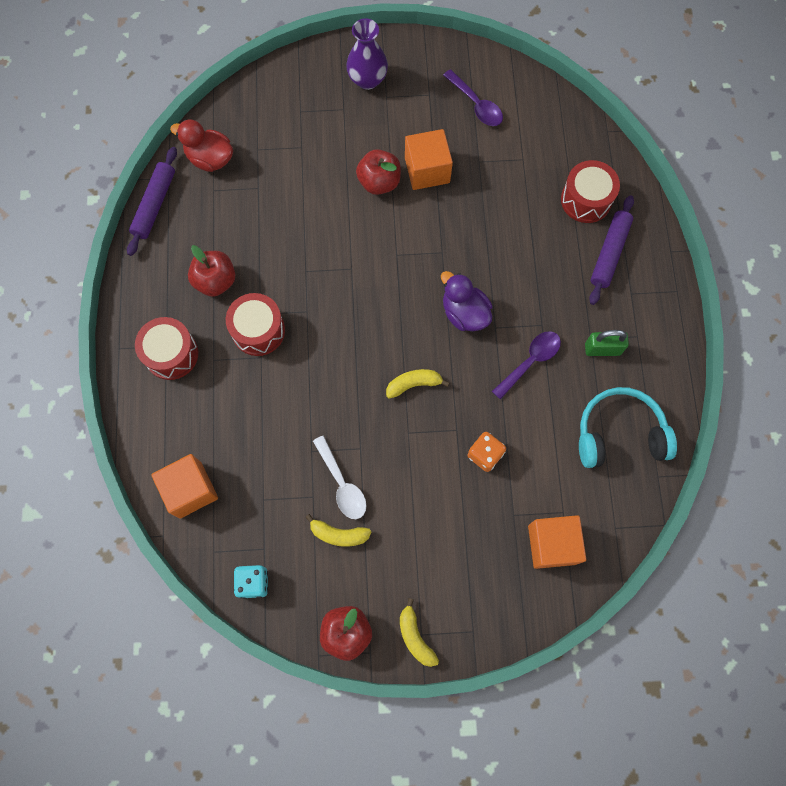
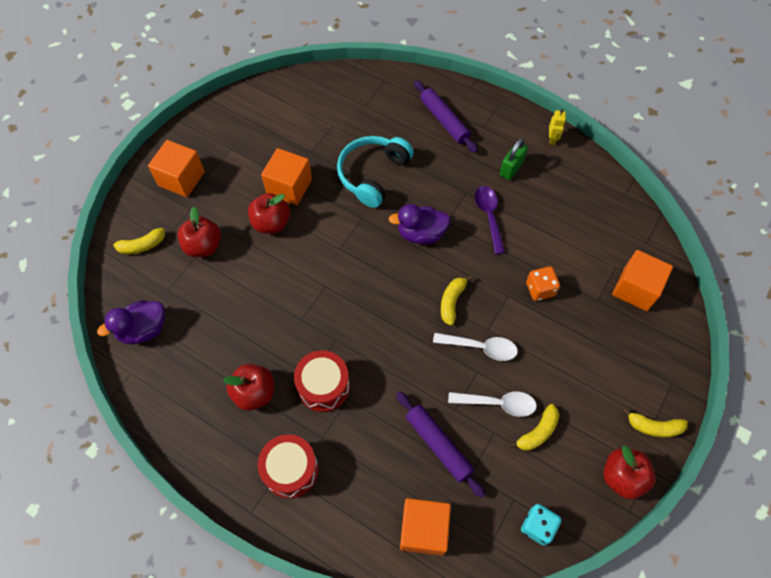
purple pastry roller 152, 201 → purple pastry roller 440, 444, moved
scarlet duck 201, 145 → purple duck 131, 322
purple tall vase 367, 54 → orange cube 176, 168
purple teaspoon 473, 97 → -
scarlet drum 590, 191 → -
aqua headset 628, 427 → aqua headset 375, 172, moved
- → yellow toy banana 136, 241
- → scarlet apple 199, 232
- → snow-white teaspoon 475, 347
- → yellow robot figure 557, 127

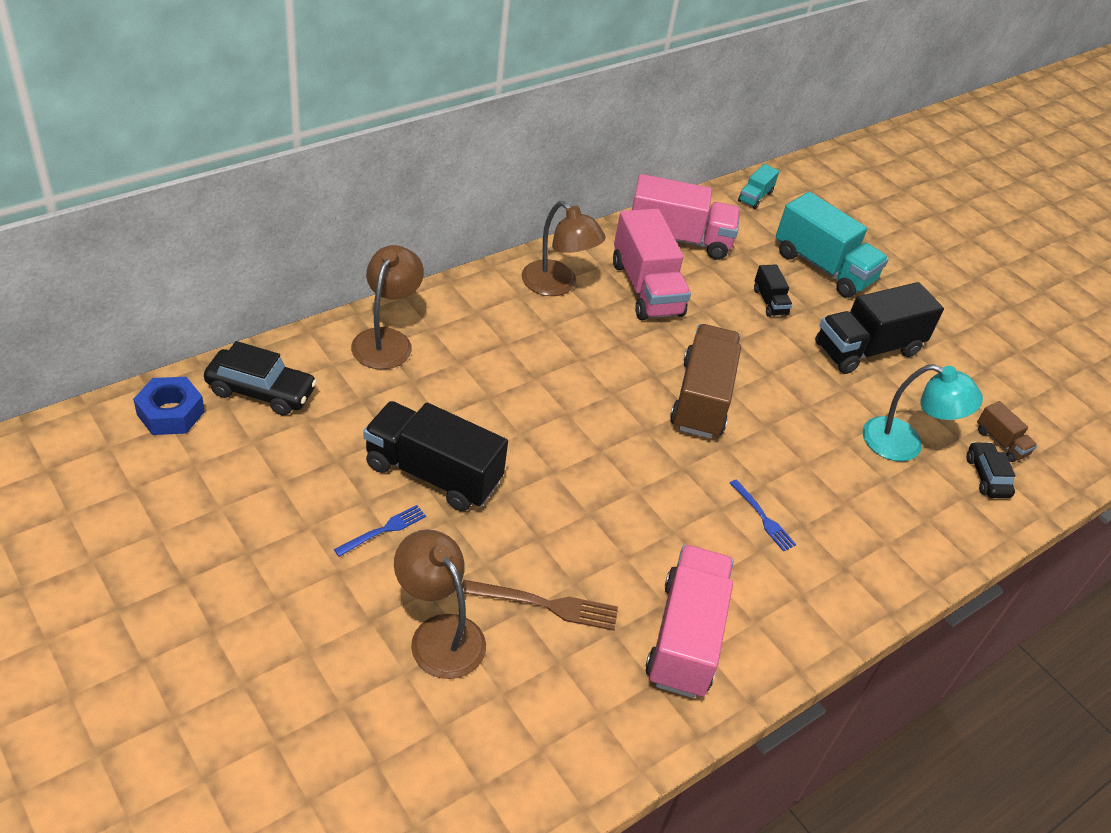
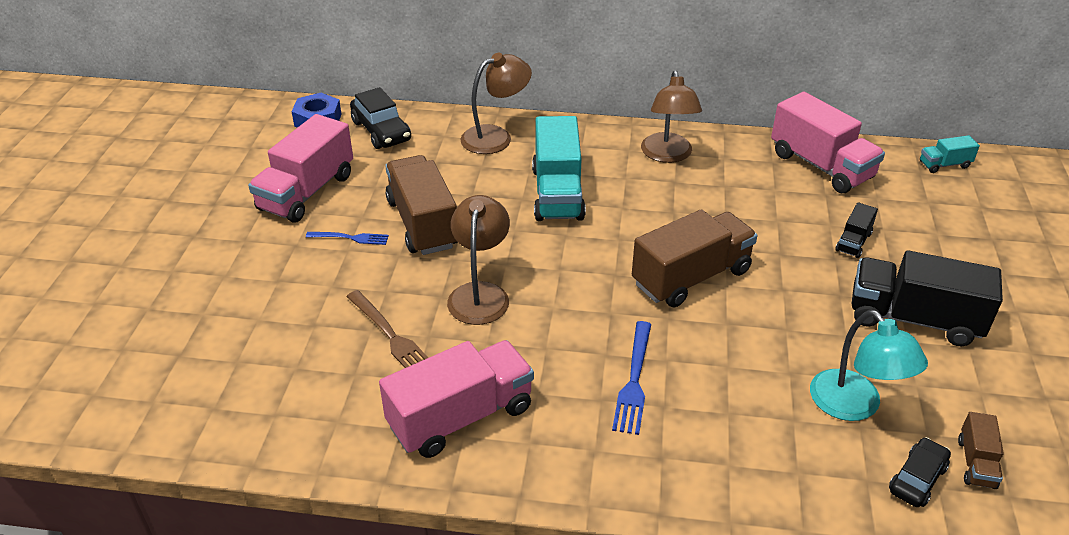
black toy truck 435, 456 → russet toy truck 421, 205
russet lamp 440, 604 → russet lamp 478, 260, moved
rosy toy truck 652, 264 → rosy toy truck 300, 168, moved
royal blue fork 763, 515 → royal blue fork 631, 378, x1.54
aqua toy truck 832, 245 → aqua toy truck 559, 168, moved

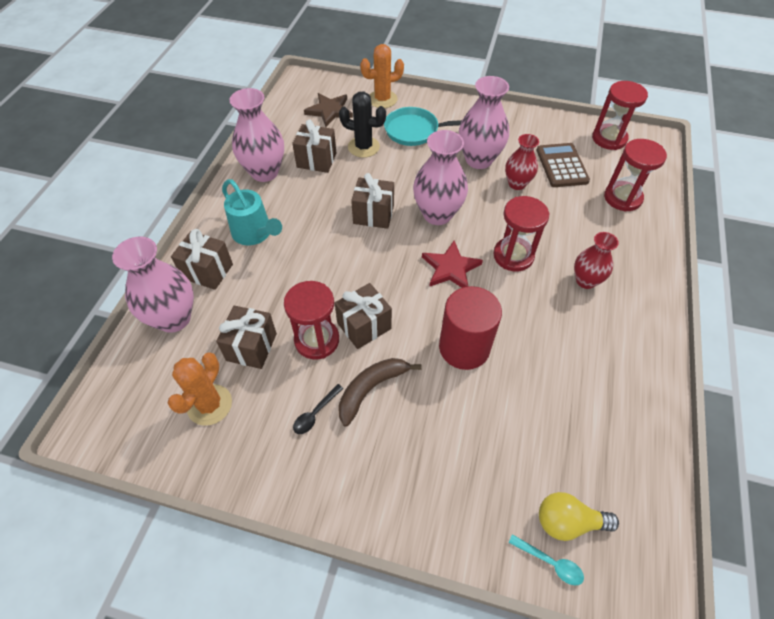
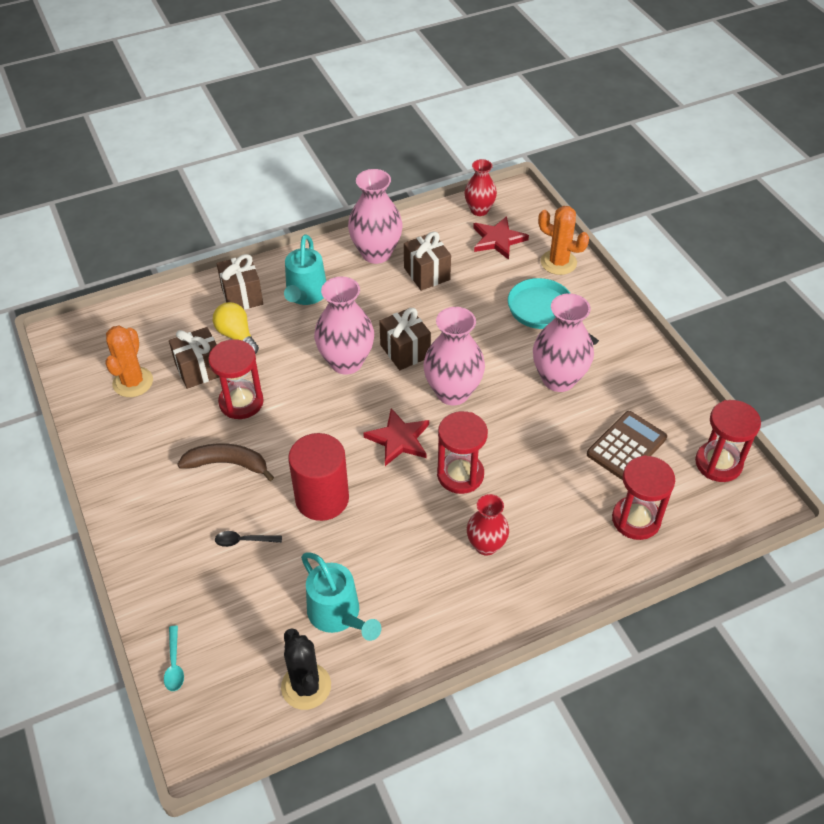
rosy tall vase 153, 285 → rosy tall vase 344, 325, moved
orange saguaro cactus 200, 389 → orange saguaro cactus 129, 361, 60 degrees counterclockwise
black teaspoon 318, 409 → black teaspoon 248, 539, moved
russet five-pointed star 328, 110 → scarlet five-pointed star 501, 238
russet gift 363, 316 → -
black saguaro cactus 362, 124 → black saguaro cactus 306, 669, moved
scarlet tall vase 522, 162 → scarlet tall vase 480, 187, moved
yellow lightbulb 579, 516 → yellow lightbulb 236, 328, moved
- → aqua watering pot 341, 597

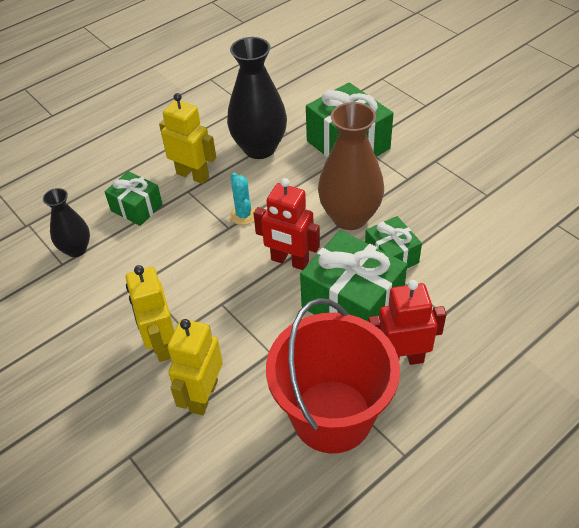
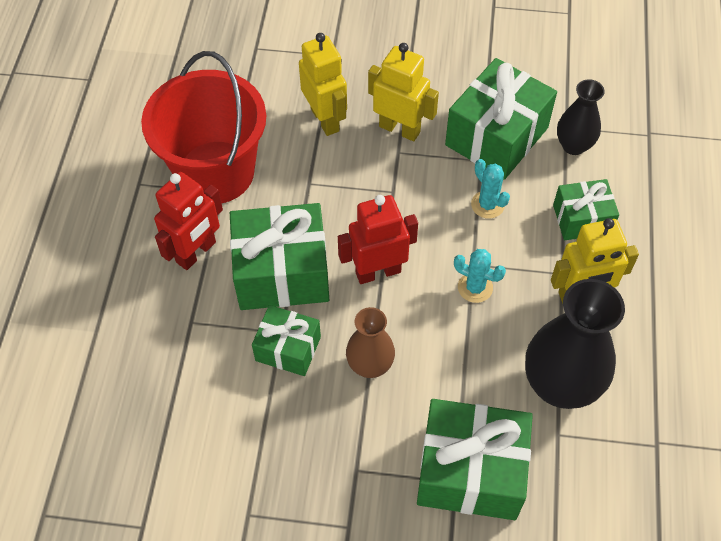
russet tall vase 351, 166 → russet tall vase 370, 342, x0.57
- → emerald gift 501, 119
- → aqua saguaro cactus 490, 189

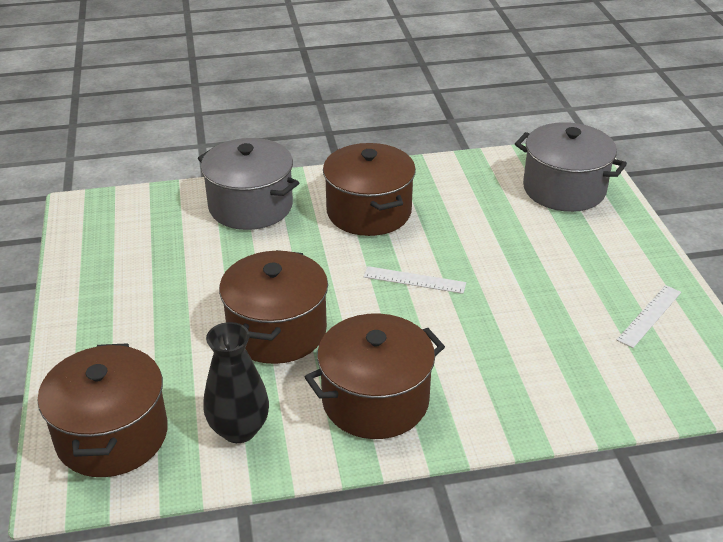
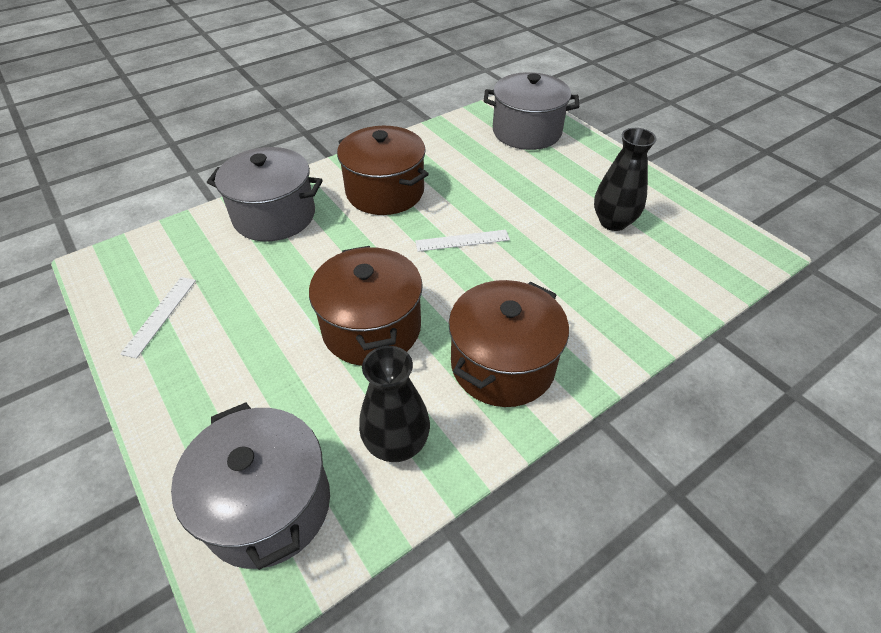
russet pot 103, 410 → gray pot 250, 486
snow-white measuring stick 649, 316 → snow-white measuring stick 158, 317, moved
- → black tall vase 625, 179

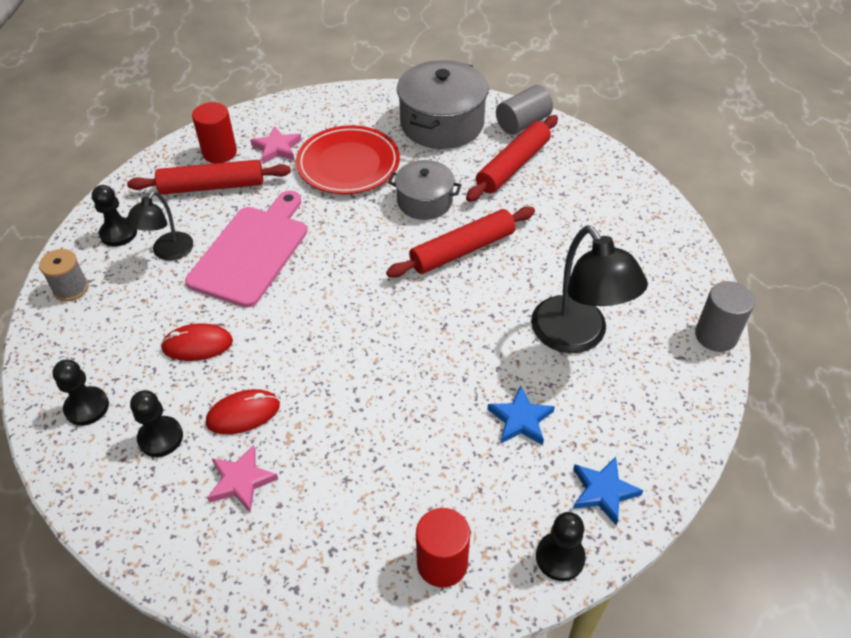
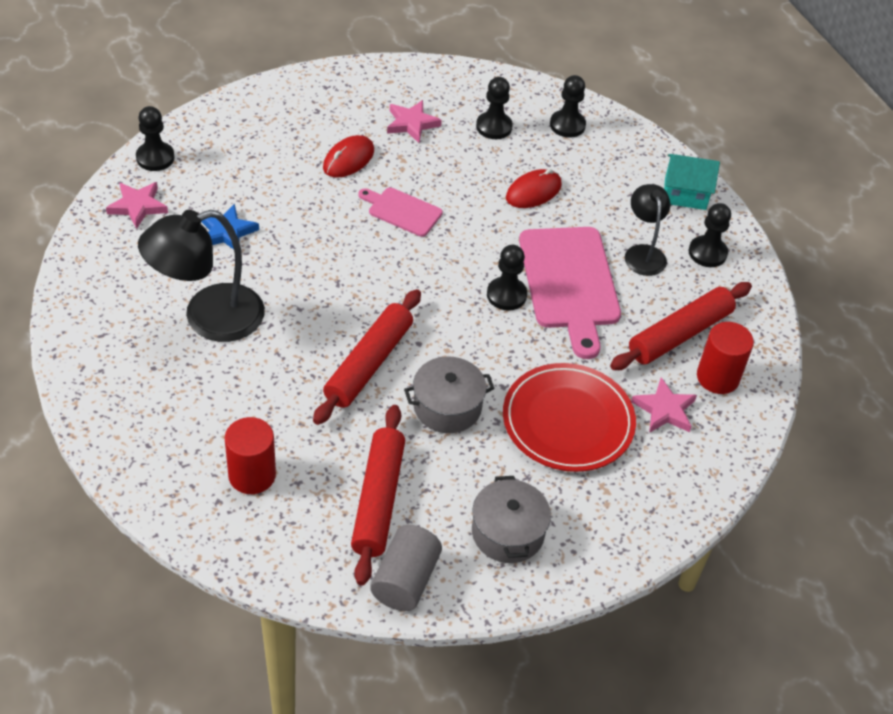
gray reel of thread 64, 275 → aqua toy house 692, 182
scarlet computer mouse 243, 411 → scarlet computer mouse 348, 156, moved
gray pot 443, 104 → gray pot 511, 519, x0.61
scarlet cylinder shape 443, 548 → scarlet cylinder shape 250, 455, moved
black lamp 589, 289 → black lamp 201, 276, 60 degrees counterclockwise
royal blue five-pointed star 608, 491 → rosy five-pointed star 137, 205
gray cylinder shape 725, 316 → -
- → rosy cutting board 400, 212
- → black chess pawn 507, 278

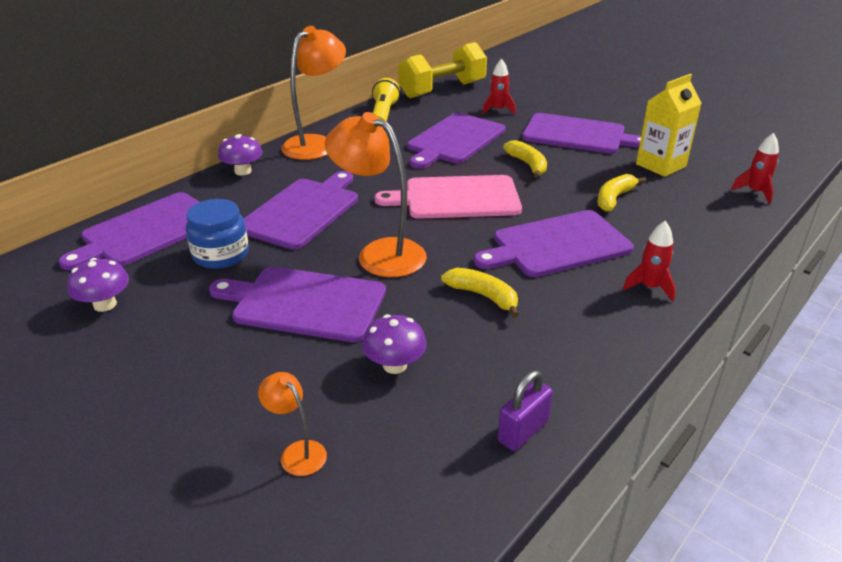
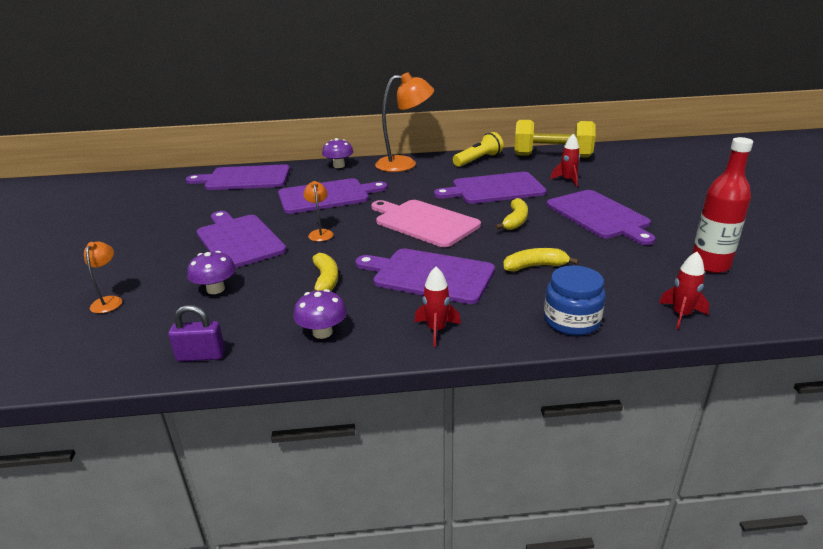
purple mushroom 98, 285 → purple mushroom 320, 314, moved
royal blue jam jar 217, 234 → royal blue jam jar 575, 300, moved
orange lamp 376, 194 → orange lamp 318, 211, x0.48
yellow juice carton 669, 125 → -
- → scarlet drink bottle 722, 205

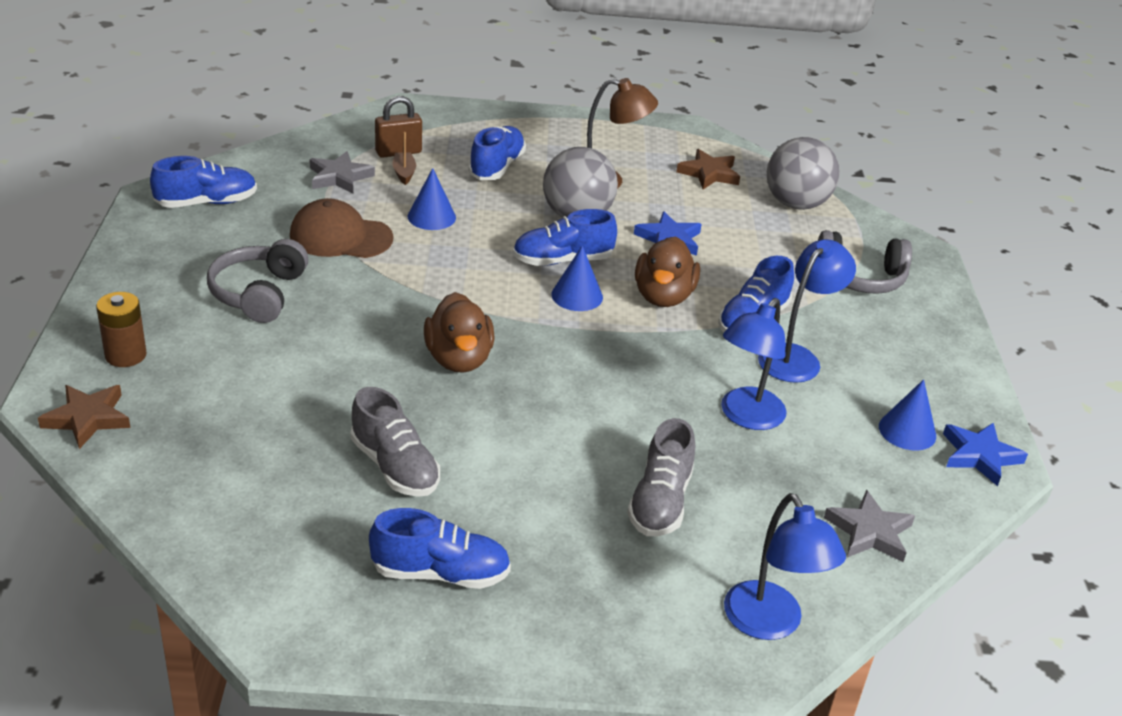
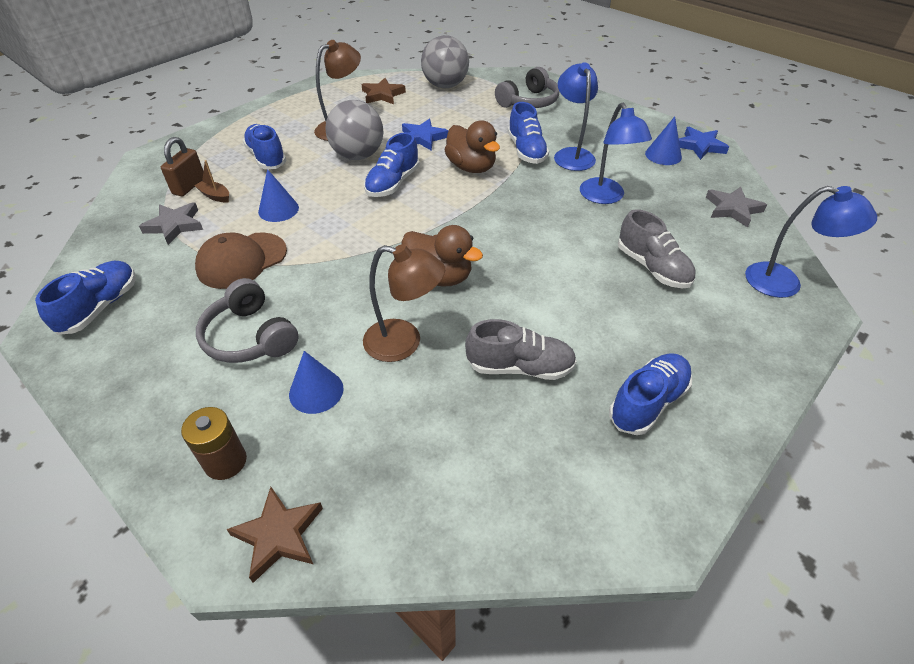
royal blue cone 577, 278 → royal blue cone 316, 382, moved
- → russet lamp 404, 303

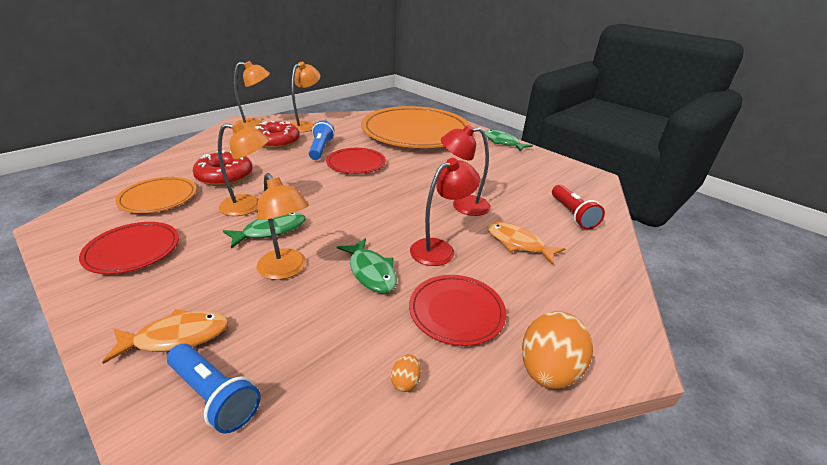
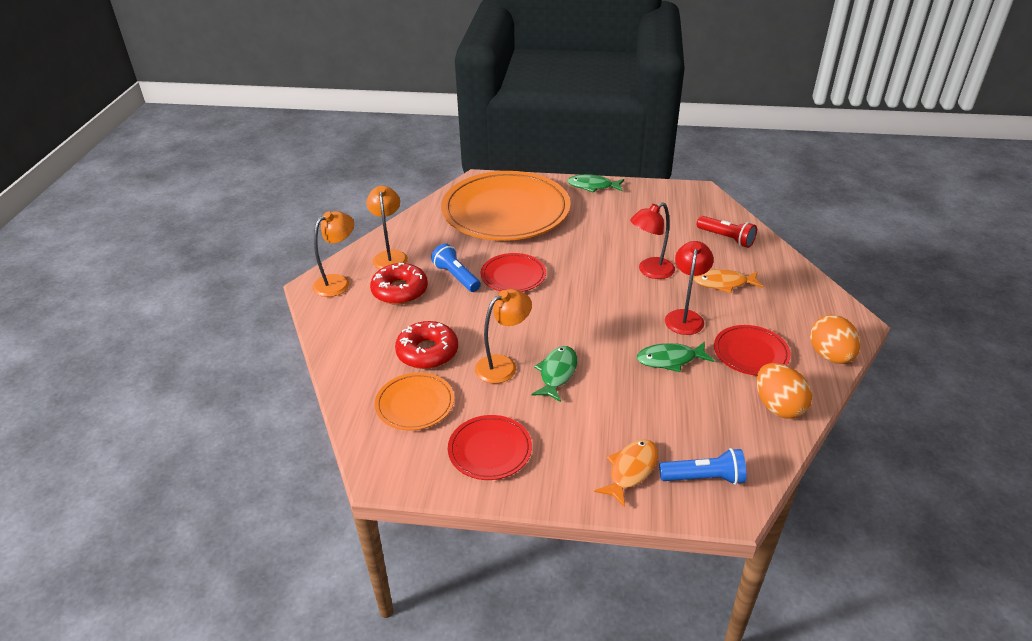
orange lamp 282, 226 → -
emerald toy fish 367, 265 → emerald toy fish 675, 357, 150 degrees clockwise
orange toy egg 406, 373 → orange toy egg 784, 391, x2.34

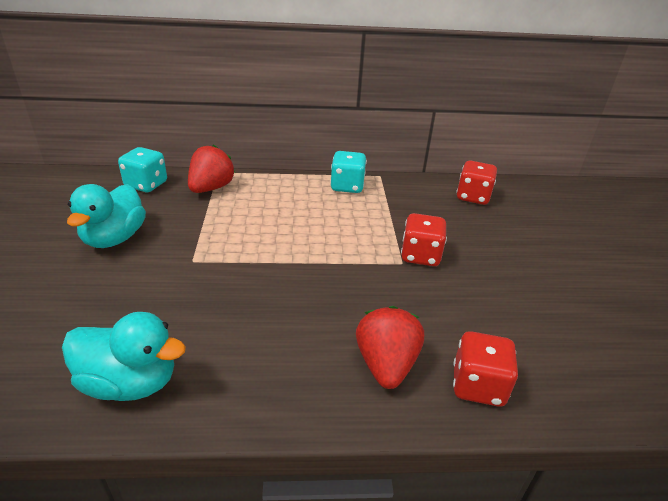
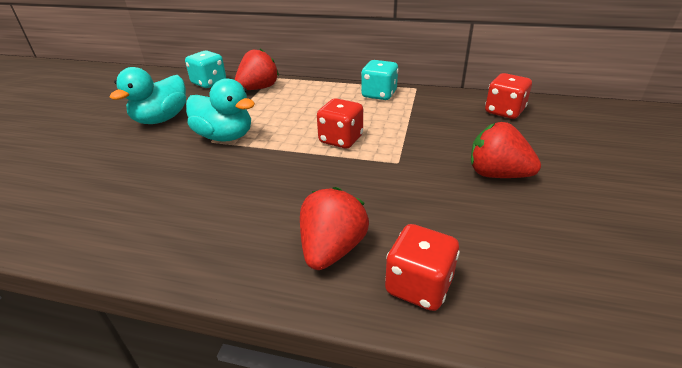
aqua duck 124, 356 → aqua duck 220, 110, moved
scarlet game die 424, 239 → scarlet game die 340, 123, moved
- → scarlet berry 506, 150

